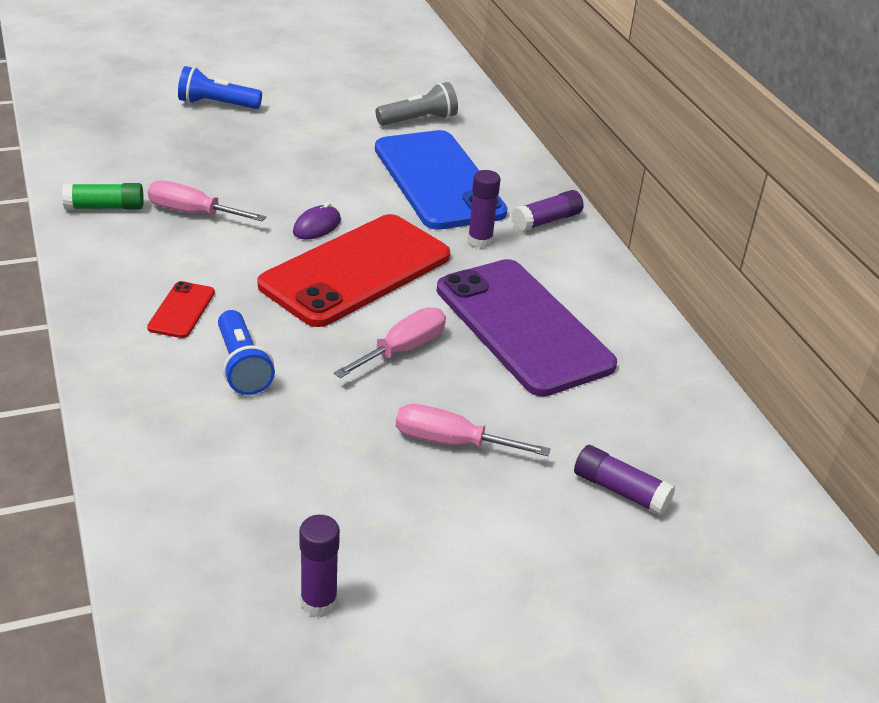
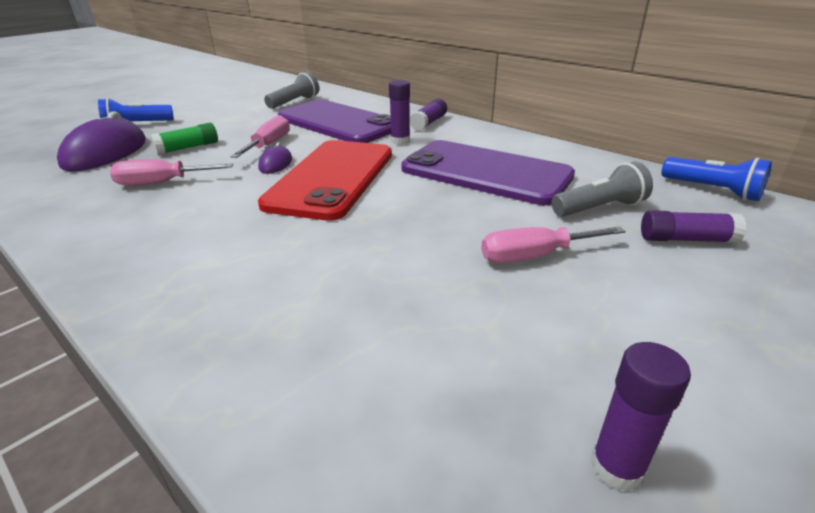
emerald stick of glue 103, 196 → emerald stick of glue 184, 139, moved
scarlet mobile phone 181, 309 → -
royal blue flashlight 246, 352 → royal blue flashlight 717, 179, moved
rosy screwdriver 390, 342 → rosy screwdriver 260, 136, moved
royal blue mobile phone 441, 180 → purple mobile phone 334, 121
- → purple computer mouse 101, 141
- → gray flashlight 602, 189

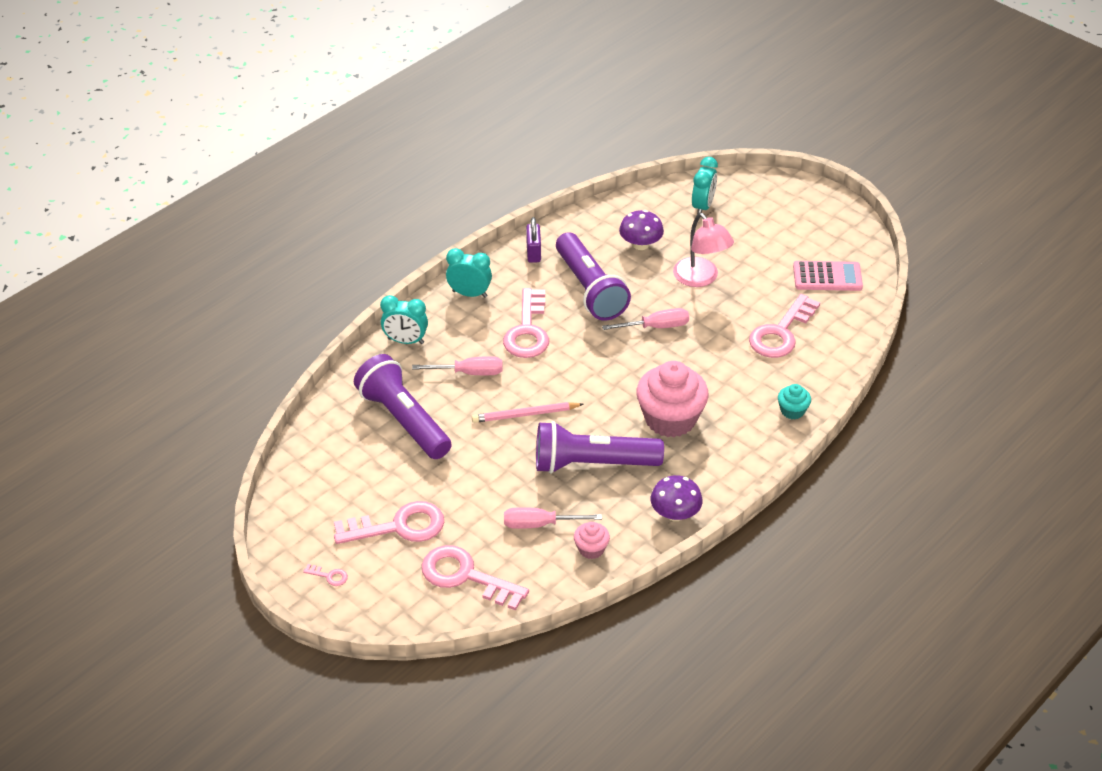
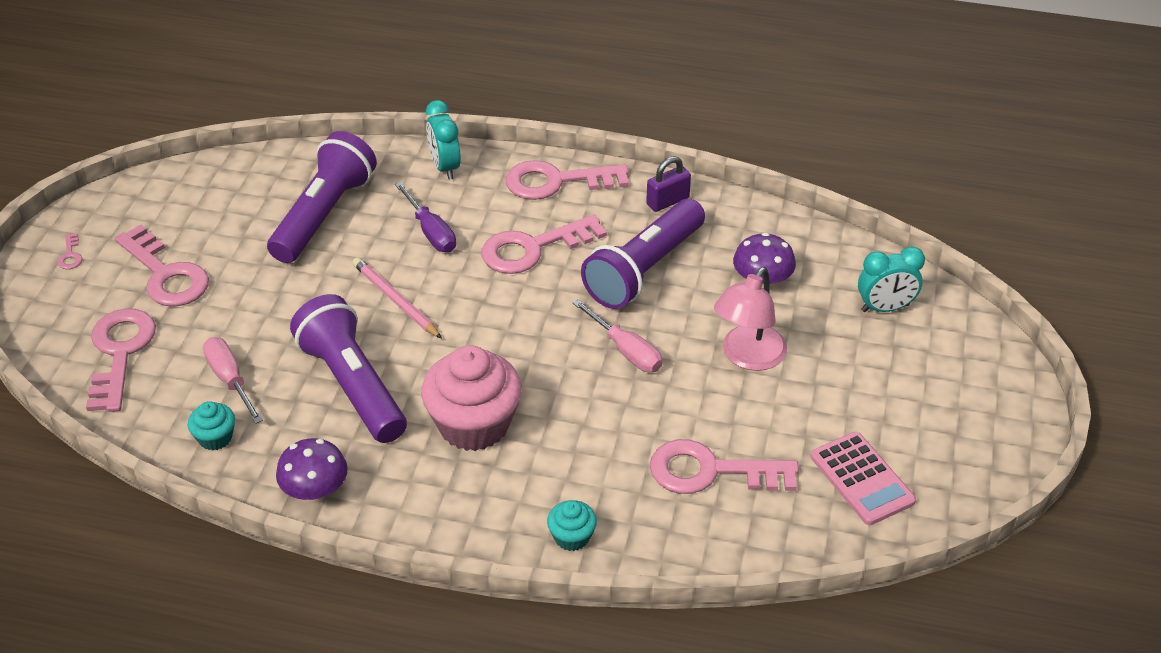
rosy screwdriver 457, 365 → purple screwdriver 425, 217
aqua bedside clock 469, 273 → rosy latchkey 567, 180
rosy fairy cake 592, 540 → aqua fairy cake 211, 425

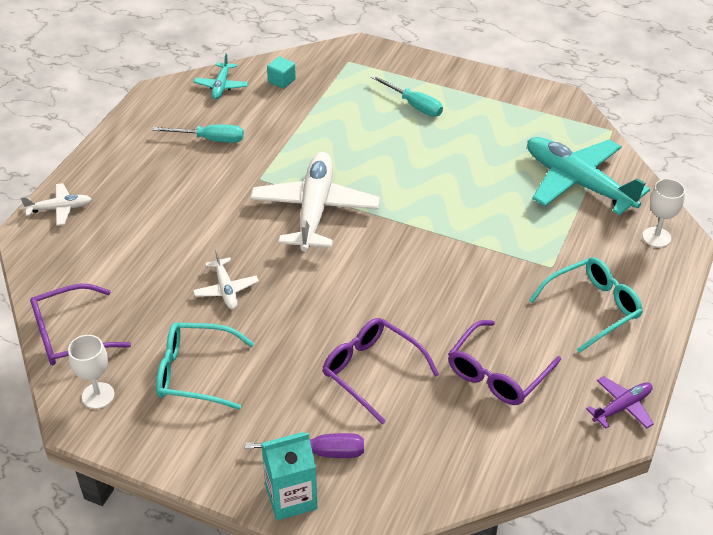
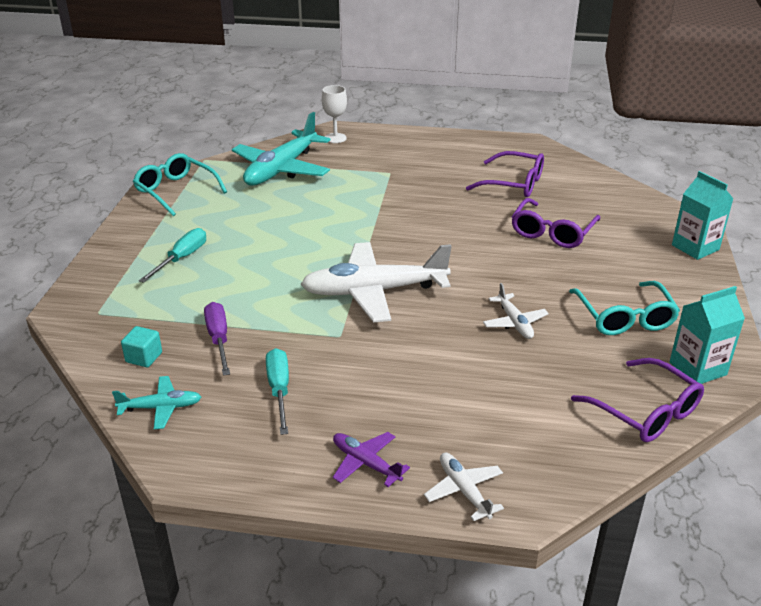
snow-white chalice 91, 372 → aqua juice carton 707, 335
snow-white toy plane 226, 279 → snow-white toy plane 516, 311, 105 degrees clockwise
purple screwdriver 304, 445 → purple screwdriver 217, 339, moved
aqua glasses 586, 305 → aqua glasses 180, 184, moved
purple toy plane 619, 402 → purple toy plane 371, 459, moved

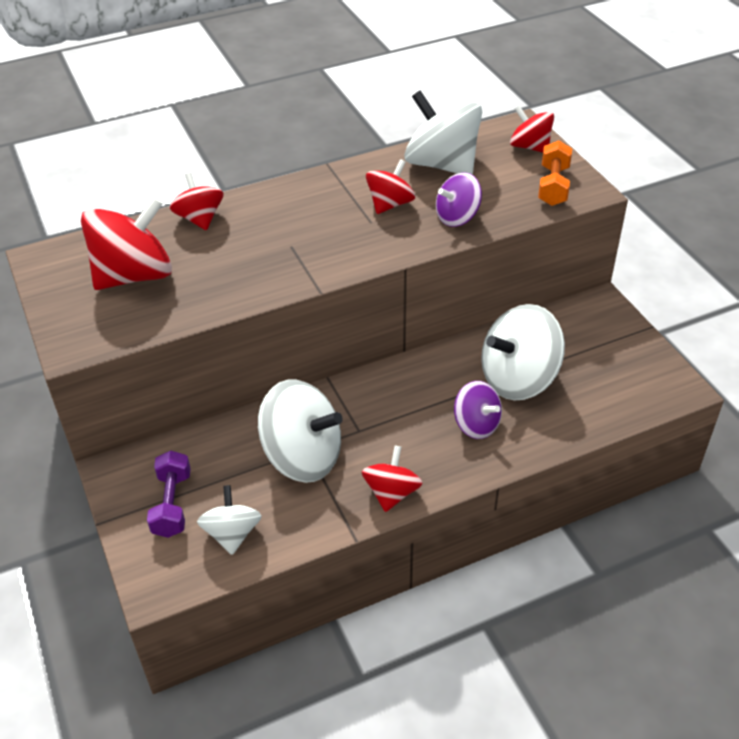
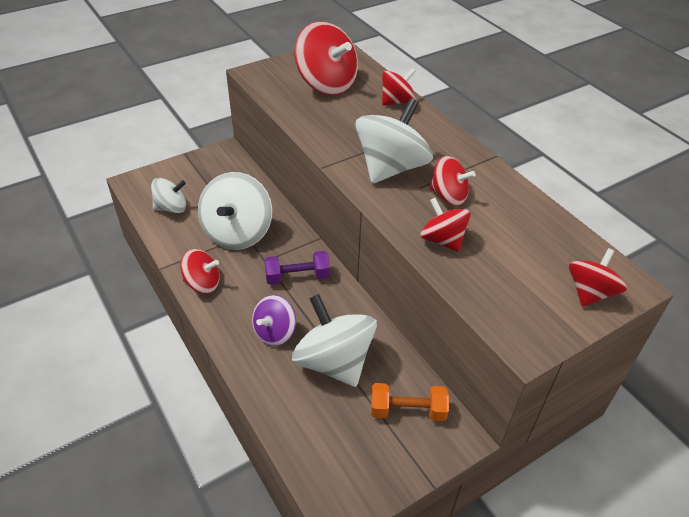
purple hand weight 169, 494 → purple hand weight 297, 268, moved
snow-white toy top 443, 133 → snow-white toy top 394, 141, moved
purple toy top 459, 199 → scarlet toy top 445, 225
orange hand weight 555, 173 → orange hand weight 410, 402, moved

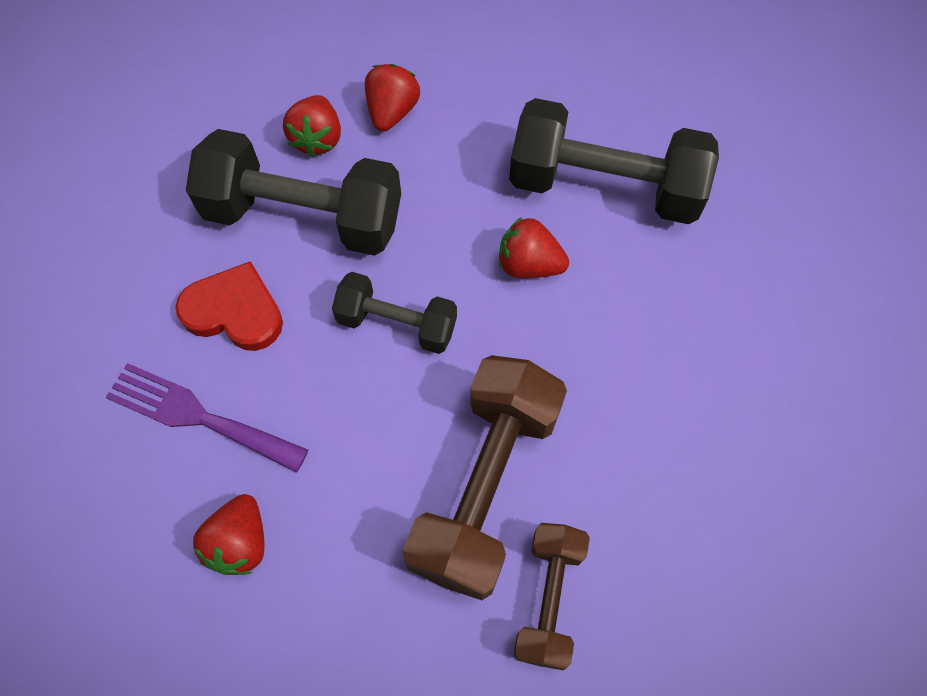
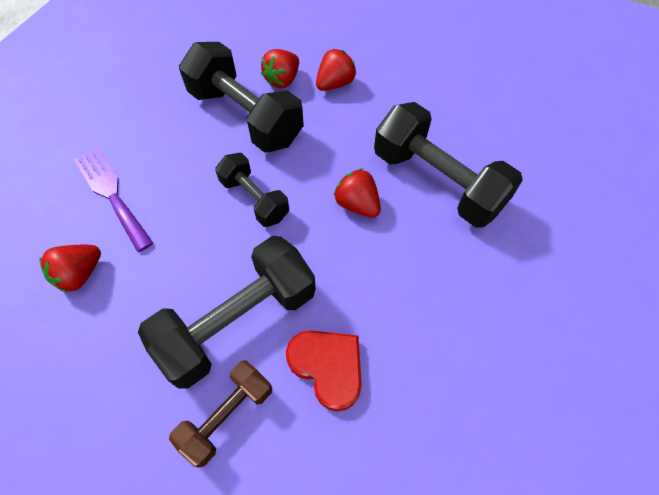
scarlet heart shape 229, 306 → scarlet heart shape 324, 371, moved
russet hand weight 484, 477 → black hand weight 227, 312

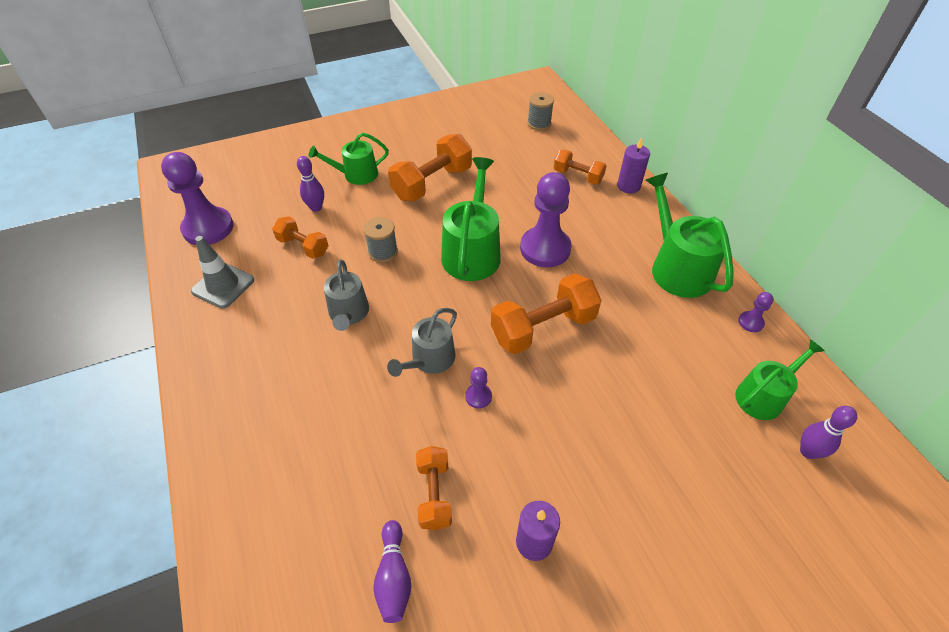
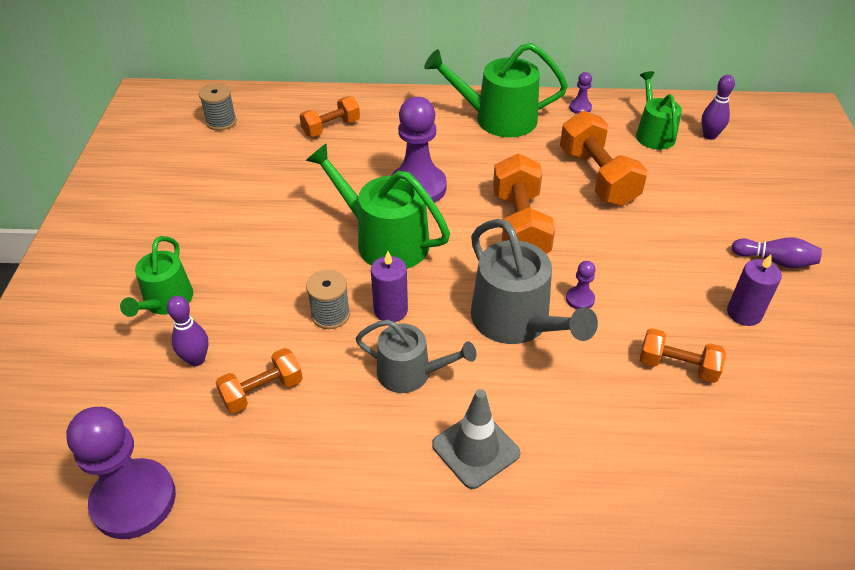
gray safety cone 222, 272 → gray safety cone 476, 439, moved
purple skittle 392, 571 → purple skittle 777, 252, moved
gray watering pot 422, 342 → gray watering pot 534, 281, x1.57
orange hand weight 430, 167 → orange hand weight 604, 158, moved
purple candle 633, 166 → purple candle 389, 286, moved

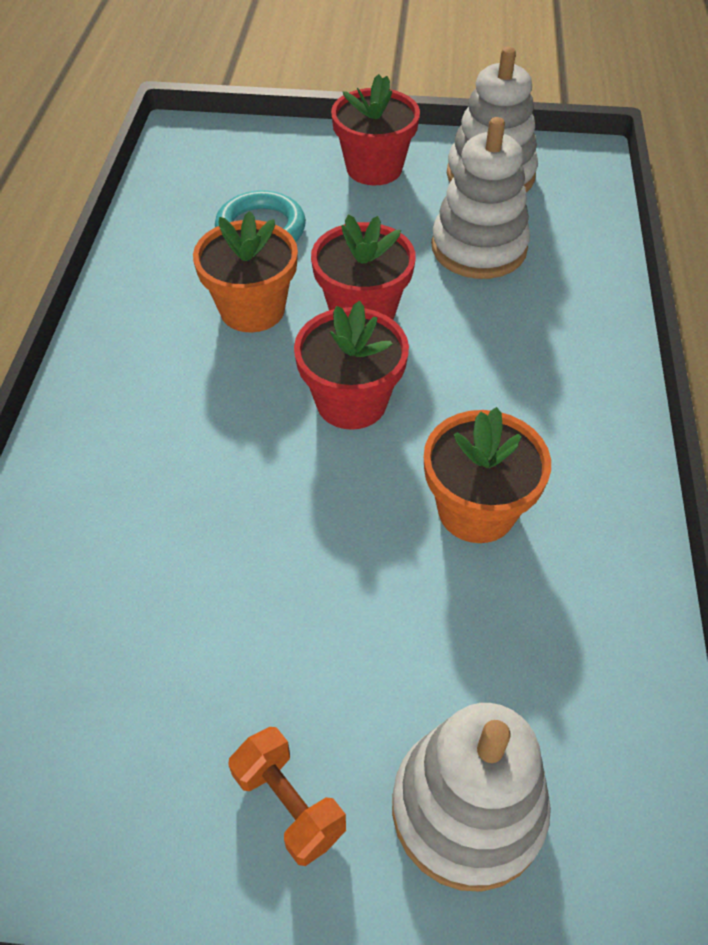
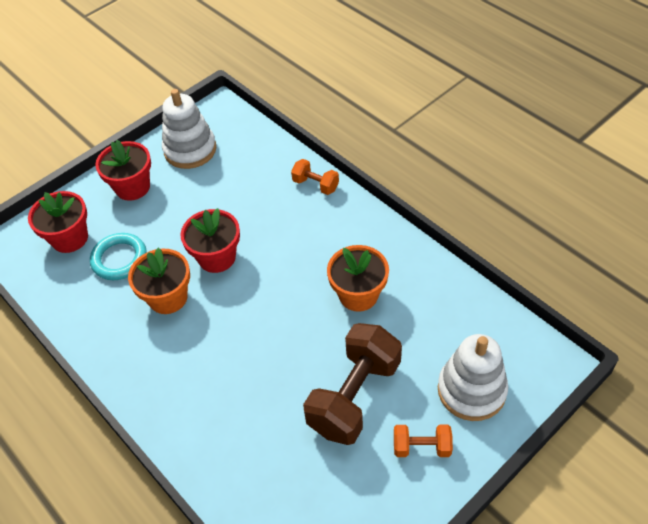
scarlet flower pot 351, 365 → scarlet flower pot 58, 222, moved
snow-white ring stacker 480, 198 → -
- → orange hand weight 315, 177
- → russet hand weight 352, 384

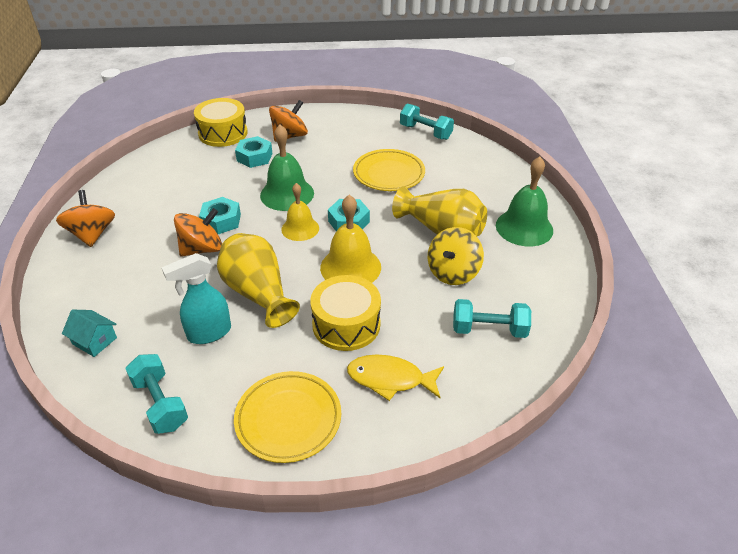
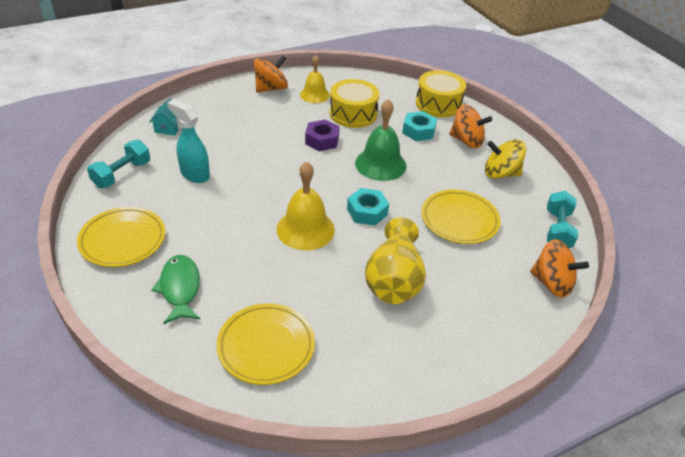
orange toy top 198, 232 → orange toy top 559, 268, moved
aqua hexagon nut 220, 215 → purple hexagon nut 322, 135
yellow tall vase 258, 280 → -
yellow bell 300, 212 → yellow bell 315, 79, moved
yellow drum 345, 313 → yellow drum 354, 103, moved
yellow toy fish 395, 378 → emerald toy fish 175, 289
yellow toy top 456, 256 → yellow toy top 505, 159, moved
aqua hand weight 492, 318 → yellow dinner plate 265, 344
emerald bell 524, 201 → -

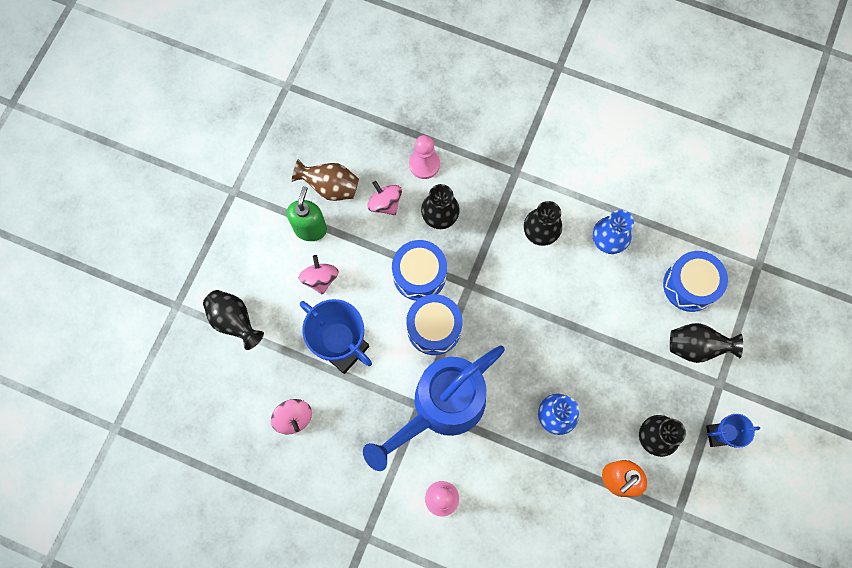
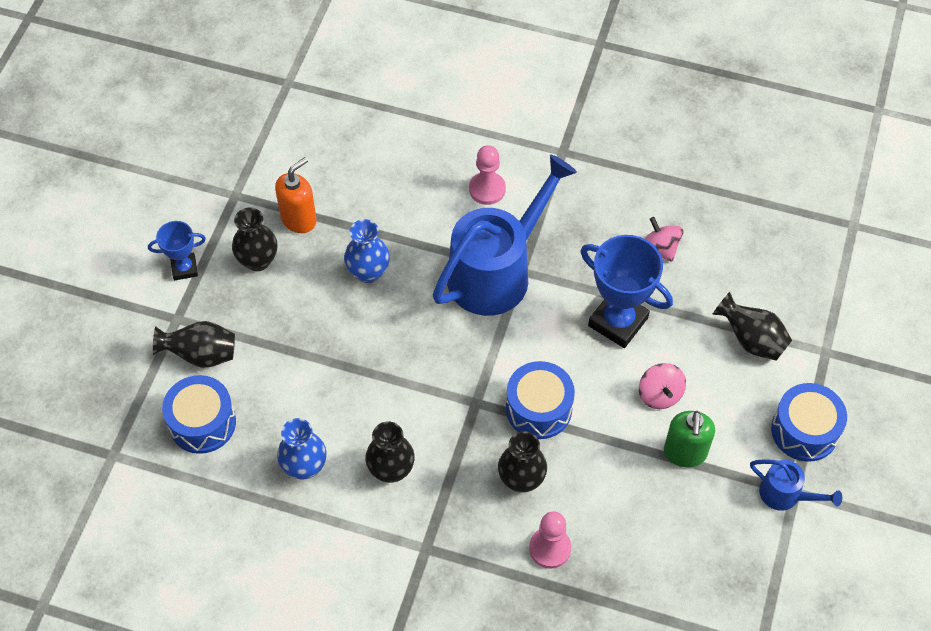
russet tall vase 325, 180 → -
rosy toy top 384, 198 → -
royal blue drum 434, 324 → royal blue drum 809, 422, moved
- → royal blue watering pot 796, 485

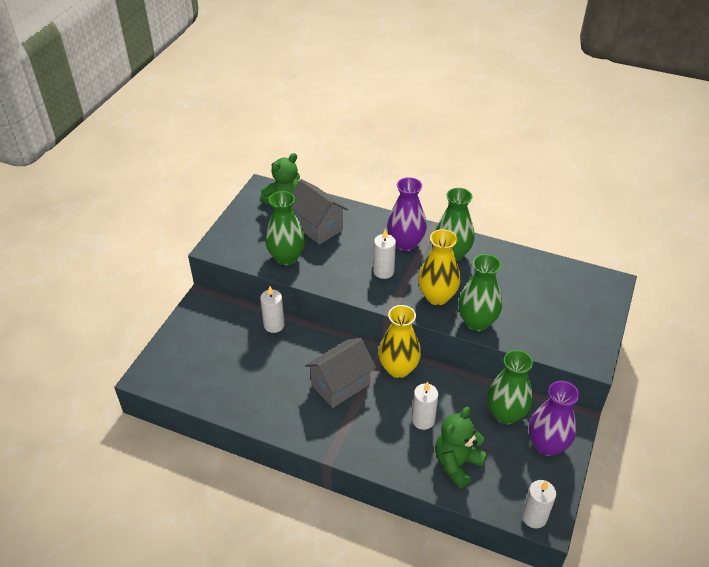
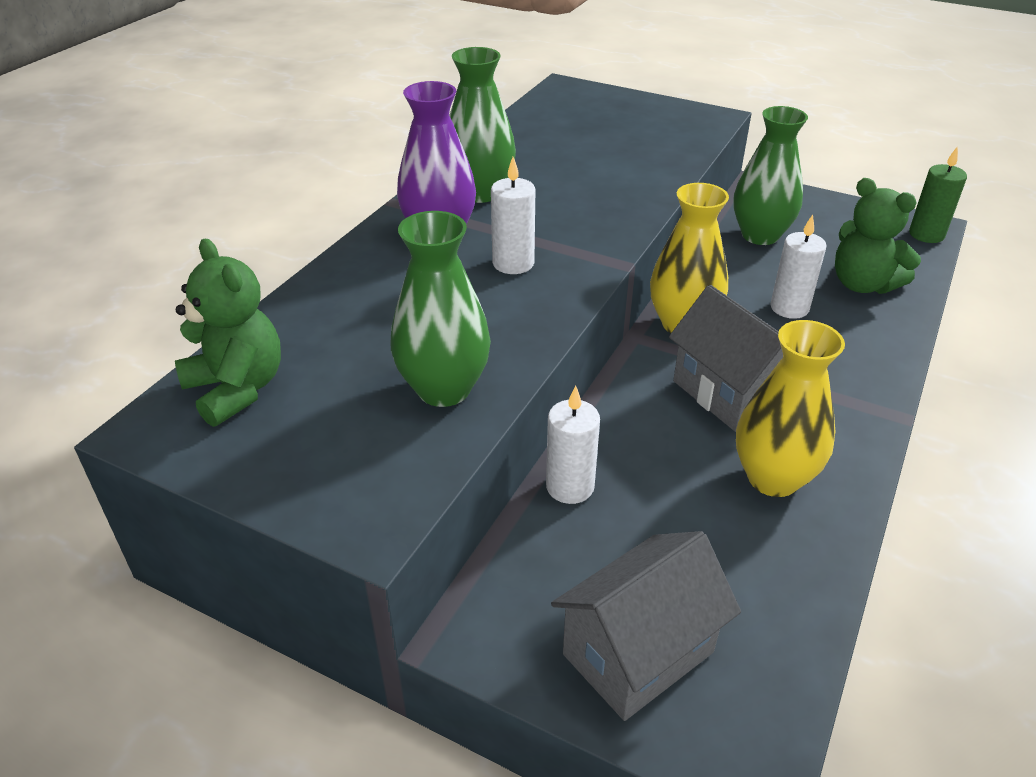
gray toy house 320, 212 → gray toy house 646, 626, moved
yellow tall vase 439, 267 → yellow tall vase 790, 408, moved
emerald tall vase 480, 292 → -
snow-white candle 539, 504 → emerald candle 938, 195
purple tall vase 554, 418 → -

